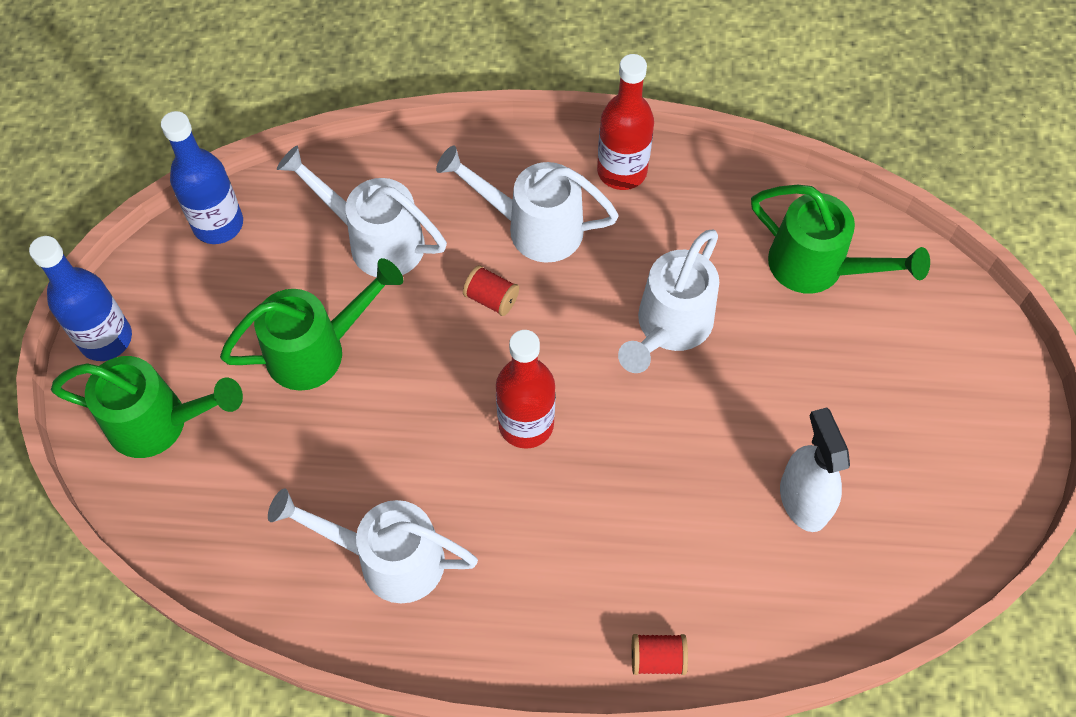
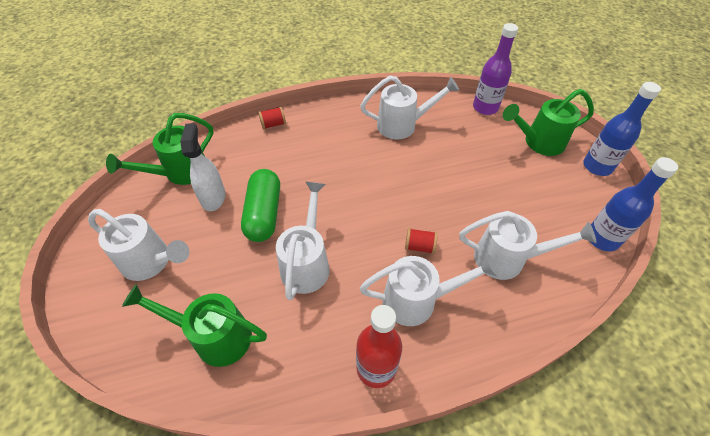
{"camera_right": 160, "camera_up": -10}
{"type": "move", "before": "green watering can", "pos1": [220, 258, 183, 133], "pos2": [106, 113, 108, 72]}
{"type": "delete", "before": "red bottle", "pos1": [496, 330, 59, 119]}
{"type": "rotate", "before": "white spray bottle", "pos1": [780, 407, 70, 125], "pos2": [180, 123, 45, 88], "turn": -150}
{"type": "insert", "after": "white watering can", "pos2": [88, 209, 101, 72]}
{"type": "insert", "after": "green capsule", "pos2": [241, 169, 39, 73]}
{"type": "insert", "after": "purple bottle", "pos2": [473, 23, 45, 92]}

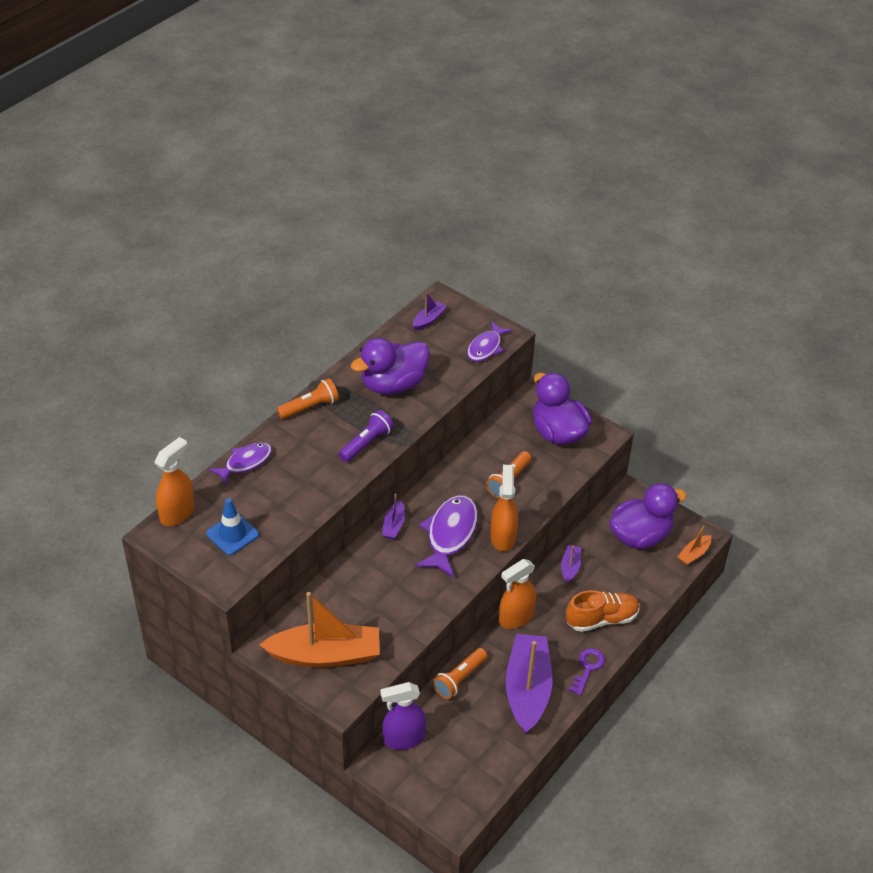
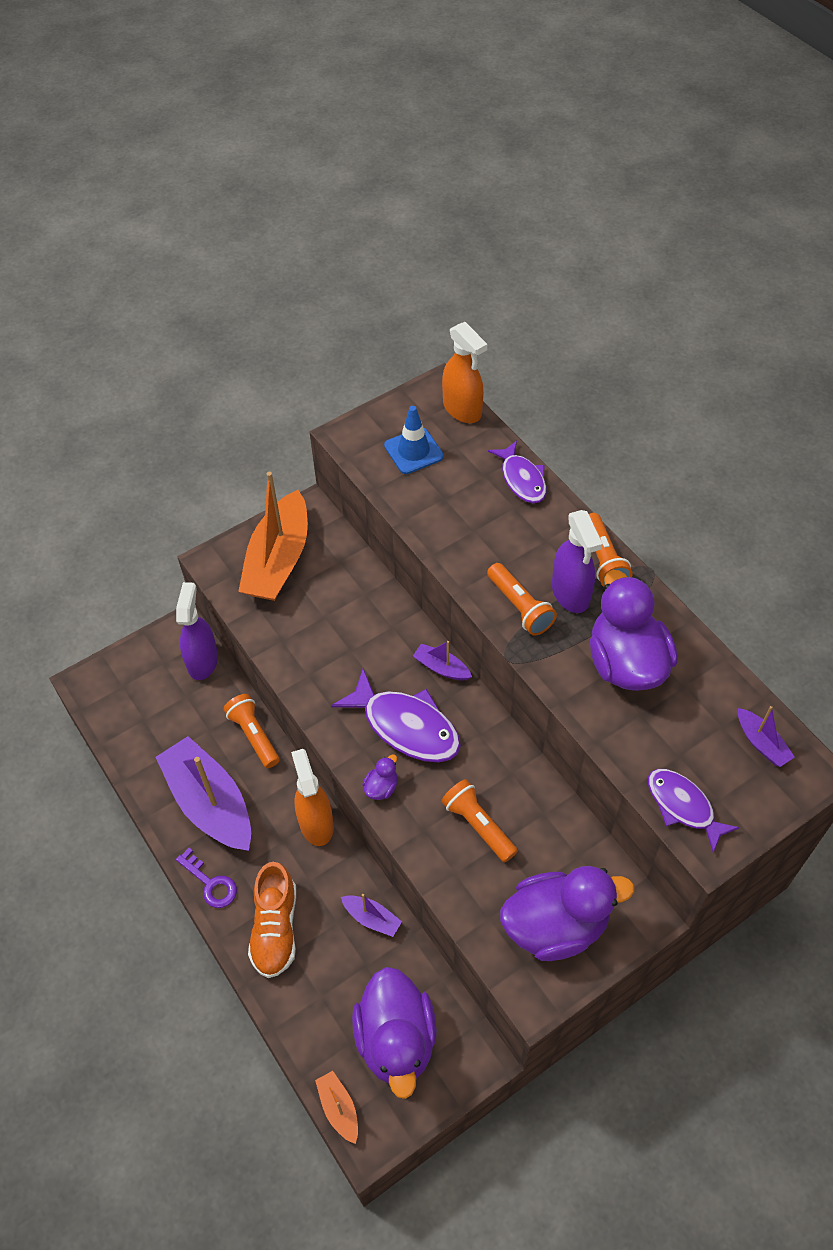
{"camera_right": 110, "camera_up": 10}
{"type": "recolor", "before": "purple flashlight", "after": "orange flashlight", "pos1": [339, 410, 55, 52], "pos2": [487, 563, 70, 73]}
{"type": "replace", "before": "orange spray bottle", "after": "purple duck", "pos1": [490, 465, 28, 87], "pos2": [362, 754, 35, 46]}
{"type": "rotate", "before": "purple boat", "pos1": [506, 634, 46, 100], "pos2": [156, 736, 95, 115], "turn": -150}
{"type": "insert", "after": "purple spray bottle", "pos2": [552, 510, 50, 103]}

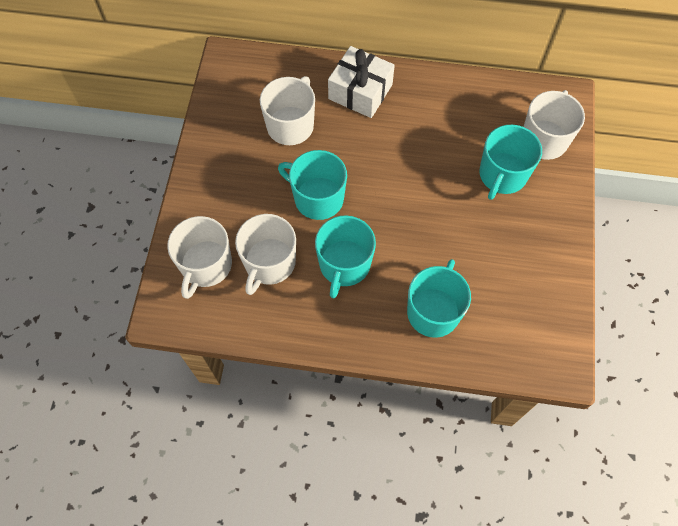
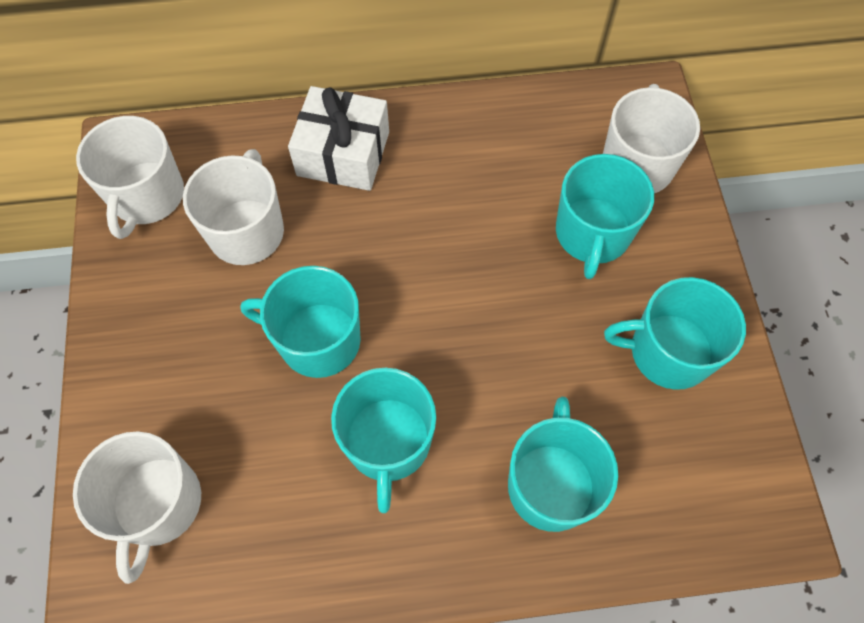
{"camera_right": -15, "camera_up": 0}
{"type": "move", "before": "white mug", "pos1": [235, 214, 61, 81], "pos2": [76, 116, 108, 123]}
{"type": "insert", "after": "turquoise mug", "pos2": [604, 277, 142, 113]}

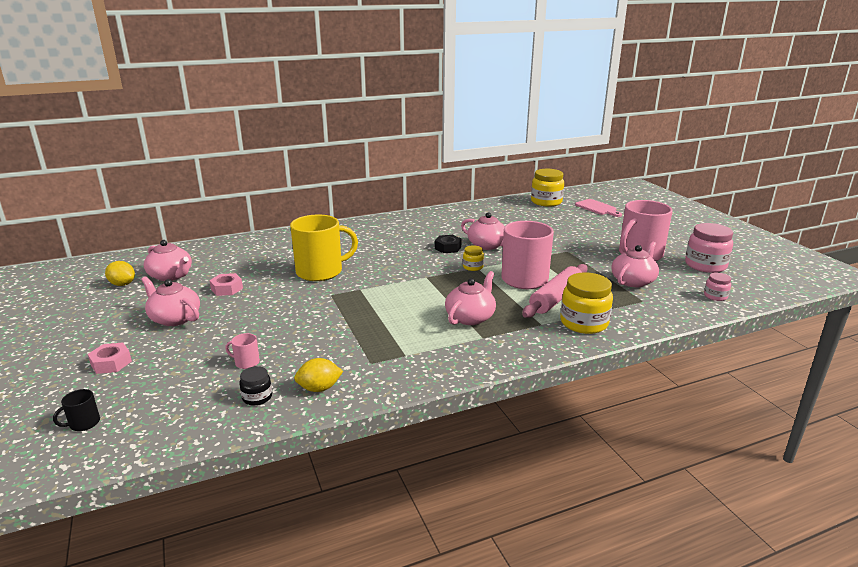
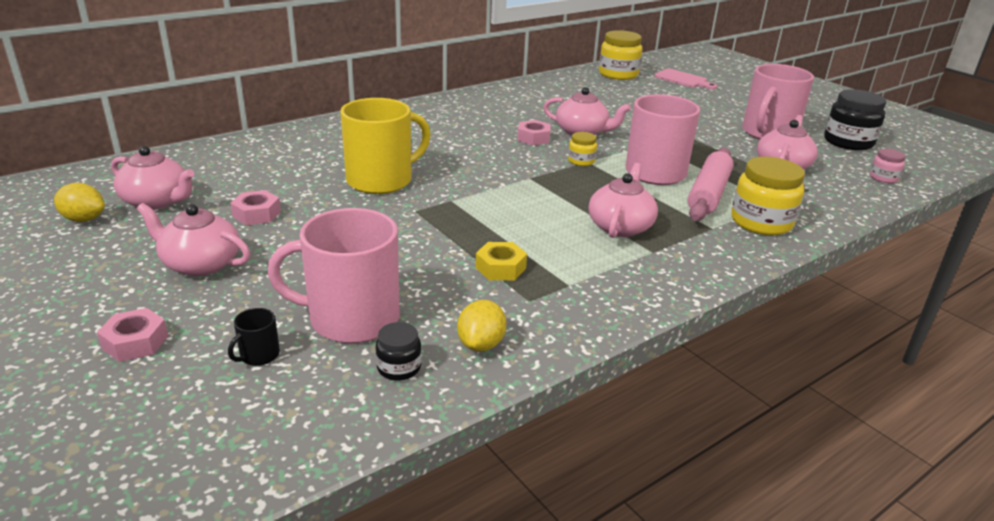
{"camera_right": -15, "camera_up": 5}
{"type": "move", "before": "black mug", "pos1": [53, 389, 47, 42], "pos2": [228, 308, 52, 58]}
{"type": "resize", "before": "pink mug", "pos1": [225, 333, 35, 36], "pos2": [268, 208, 132, 135], "scale": 2.5}
{"type": "rotate", "before": "yellow lemon", "pos1": [294, 358, 49, 34], "pos2": [457, 300, 49, 51], "turn": -45}
{"type": "recolor", "before": "black nut", "after": "pink nut", "pos1": [435, 235, 27, 18], "pos2": [517, 120, 34, 25]}
{"type": "recolor", "before": "pink jar", "after": "black jar", "pos1": [685, 223, 48, 50], "pos2": [824, 89, 62, 62]}
{"type": "insert", "after": "yellow nut", "pos2": [475, 242, 52, 38]}

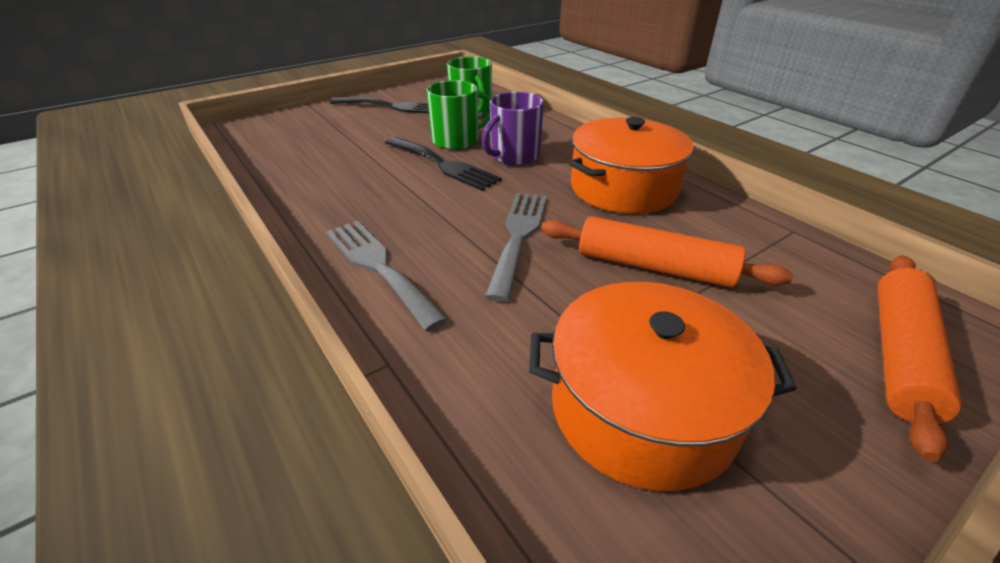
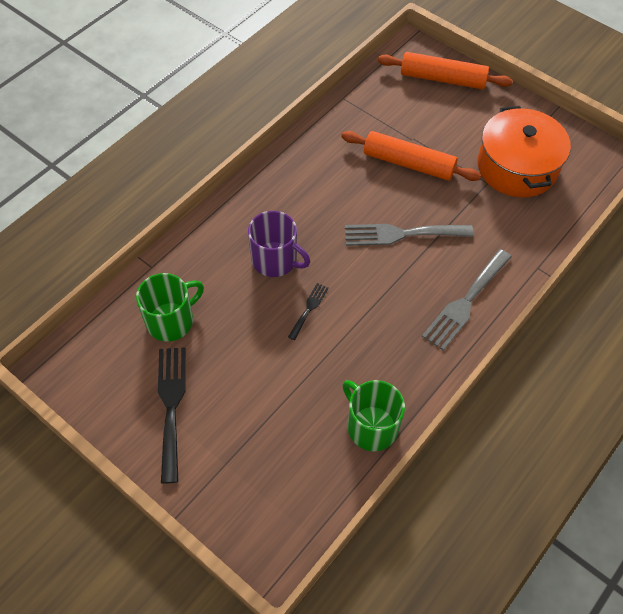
{"camera_right": -105, "camera_up": 20}
{"type": "resize", "before": "black fork", "pos1": [385, 137, 117, 54], "pos2": [288, 283, 41, 57], "scale": 0.52}
{"type": "move", "before": "green mug", "pos1": [426, 80, 65, 70], "pos2": [342, 380, 63, 71]}
{"type": "rotate", "before": "orange rolling pin", "pos1": [541, 216, 252, 72], "pos2": [341, 131, 140, 50], "turn": -75}
{"type": "delete", "before": "orange pot", "pos1": [569, 117, 125, 97]}

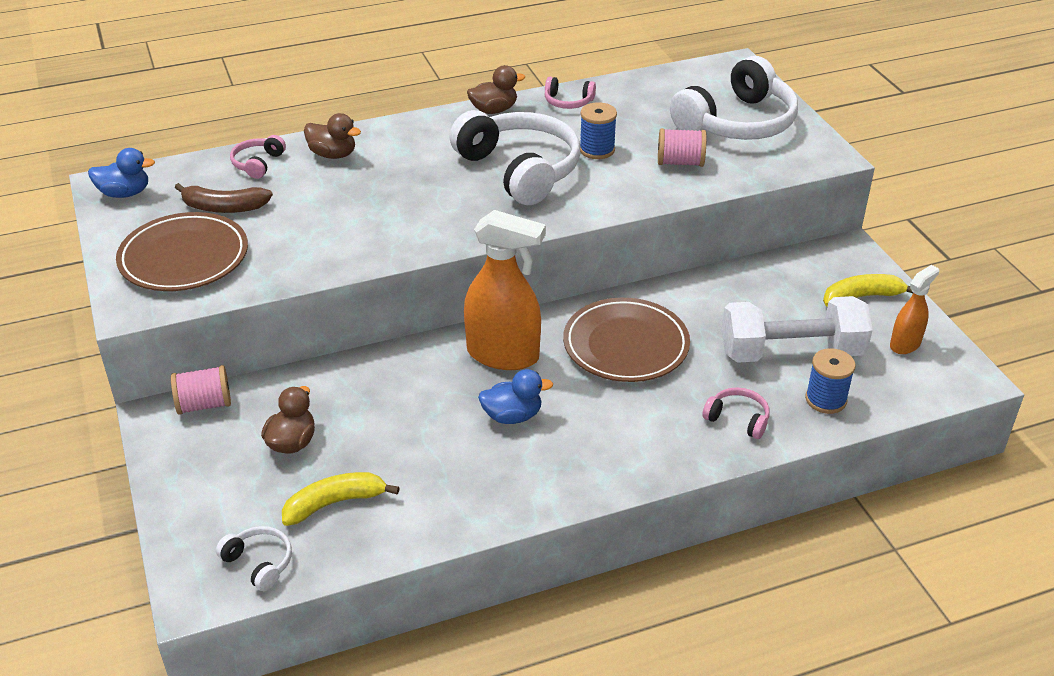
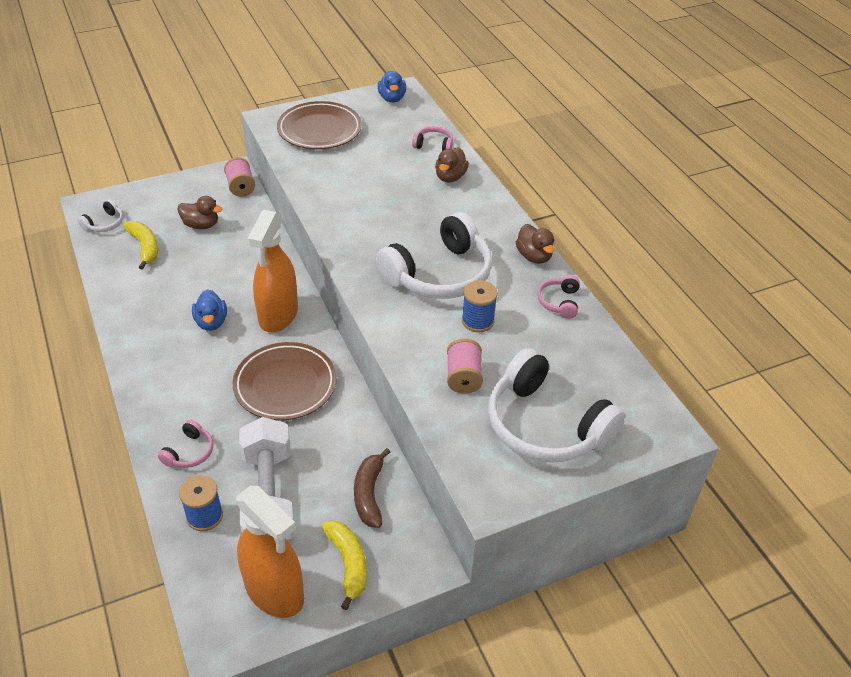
{"camera_right": 85, "camera_up": 5}
{"type": "move", "before": "brown banana", "pos1": [175, 183, 98, 30], "pos2": [354, 448, 36, 80]}
{"type": "resize", "before": "orange spray bottle", "pos1": [890, 265, 49, 89], "pos2": [236, 486, 68, 132], "scale": 1.85}

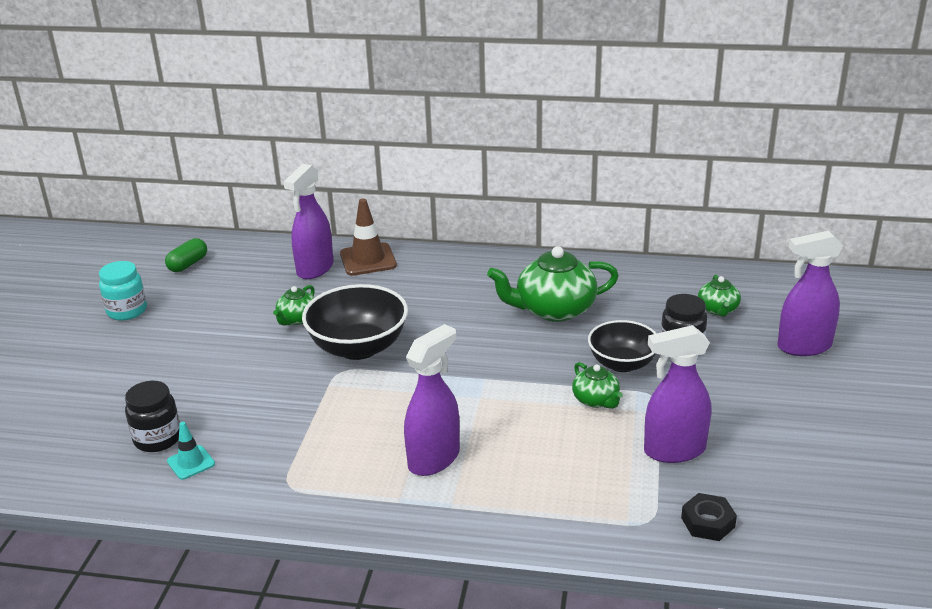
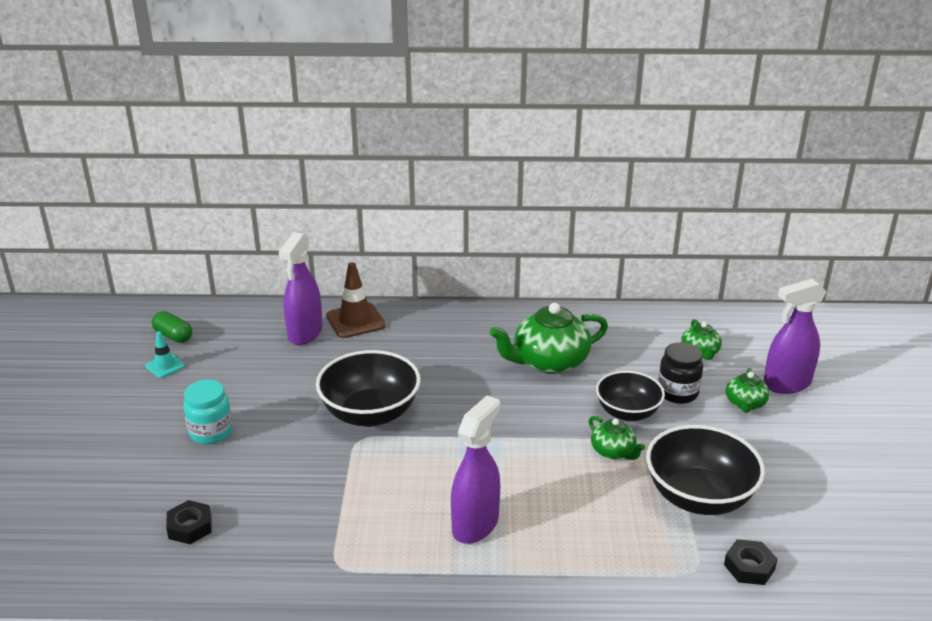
{"camera_right": -10, "camera_up": 0}
{"type": "move", "before": "turquoise jar", "pos1": [99, 261, 48, 60], "pos2": [183, 380, 50, 64]}
{"type": "replace", "before": "black jar", "after": "black nut", "pos1": [125, 381, 55, 71], "pos2": [166, 500, 46, 44]}
{"type": "rotate", "before": "green capsule", "pos1": [165, 238, 42, 34], "pos2": [151, 311, 41, 32], "turn": -75}
{"type": "move", "before": "turquoise traffic cone", "pos1": [167, 422, 48, 58], "pos2": [145, 331, 40, 47]}
{"type": "move", "before": "green teapot", "pos1": [273, 285, 42, 40], "pos2": [726, 368, 44, 45]}
{"type": "replace", "before": "purple spray bottle", "after": "black bowl", "pos1": [644, 325, 67, 138], "pos2": [646, 425, 119, 90]}

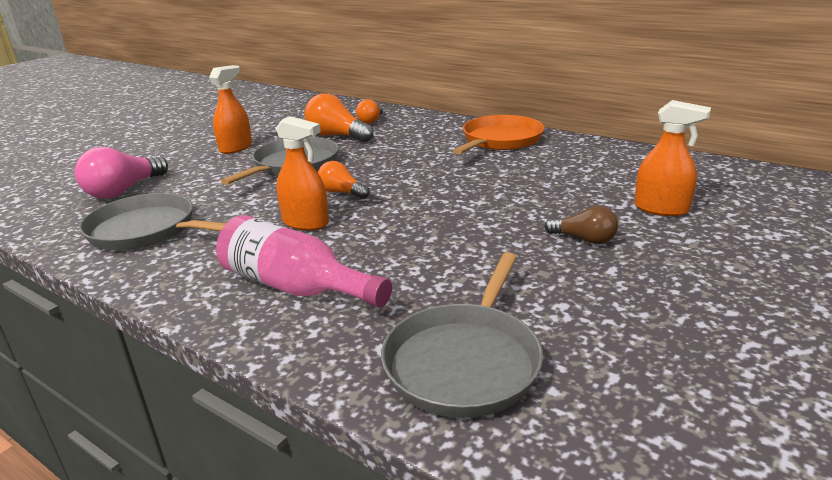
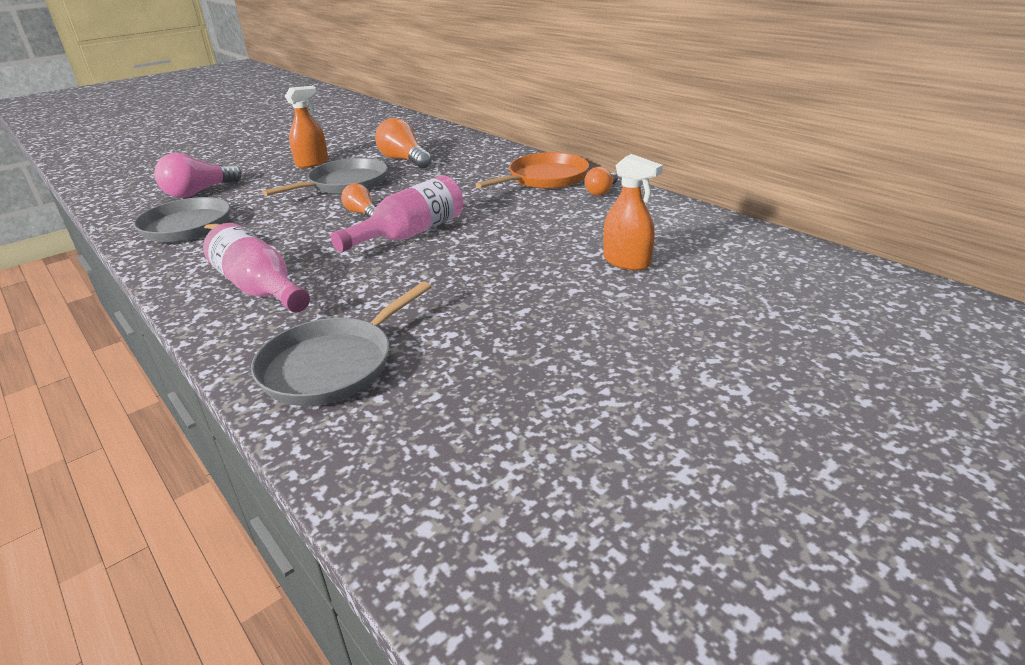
{"camera_right": 15, "camera_up": 5}
{"type": "delete", "before": "orange spray bottle", "pos1": [275, 116, 54, 114]}
{"type": "move", "before": "orange light bulb", "pos1": [356, 99, 27, 25], "pos2": [584, 167, 34, 29]}
{"type": "delete", "before": "brown light bulb", "pos1": [545, 206, 73, 38]}
{"type": "insert", "after": "pink bottle", "pos2": [331, 175, 132, 77]}

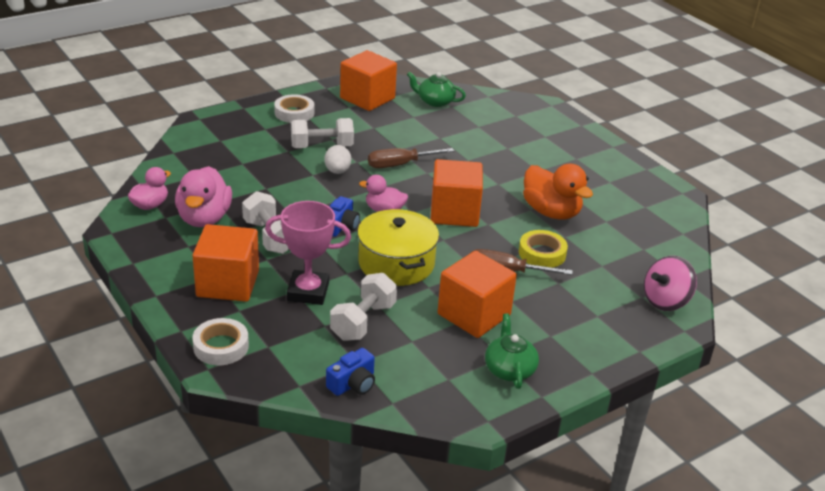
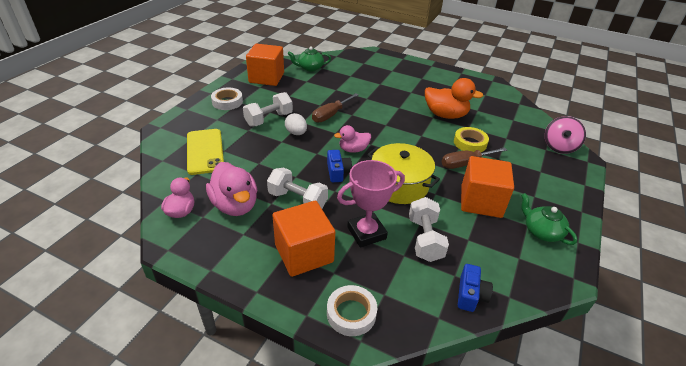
{"camera_right": -30, "camera_up": 5}
{"type": "delete", "before": "orange cube", "pos1": [430, 159, 53, 68]}
{"type": "insert", "after": "yellow phone", "pos2": [187, 129, 37, 46]}

